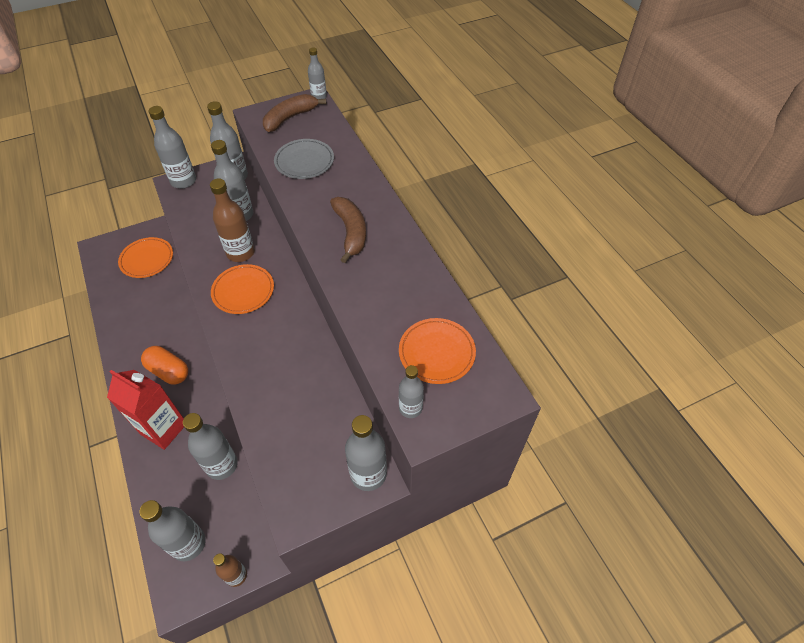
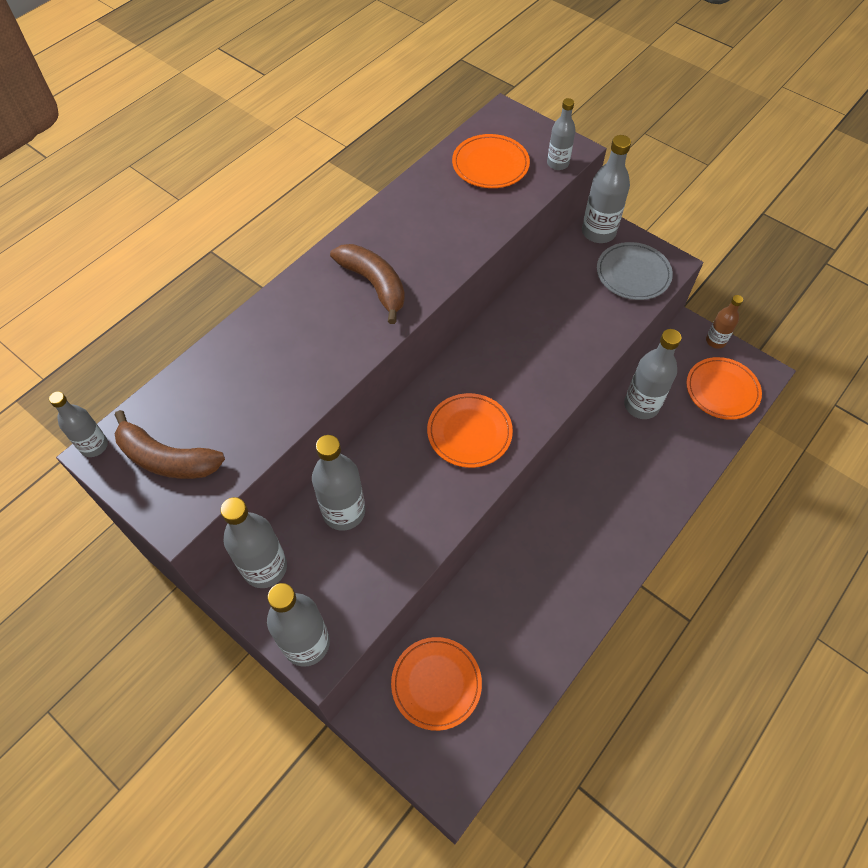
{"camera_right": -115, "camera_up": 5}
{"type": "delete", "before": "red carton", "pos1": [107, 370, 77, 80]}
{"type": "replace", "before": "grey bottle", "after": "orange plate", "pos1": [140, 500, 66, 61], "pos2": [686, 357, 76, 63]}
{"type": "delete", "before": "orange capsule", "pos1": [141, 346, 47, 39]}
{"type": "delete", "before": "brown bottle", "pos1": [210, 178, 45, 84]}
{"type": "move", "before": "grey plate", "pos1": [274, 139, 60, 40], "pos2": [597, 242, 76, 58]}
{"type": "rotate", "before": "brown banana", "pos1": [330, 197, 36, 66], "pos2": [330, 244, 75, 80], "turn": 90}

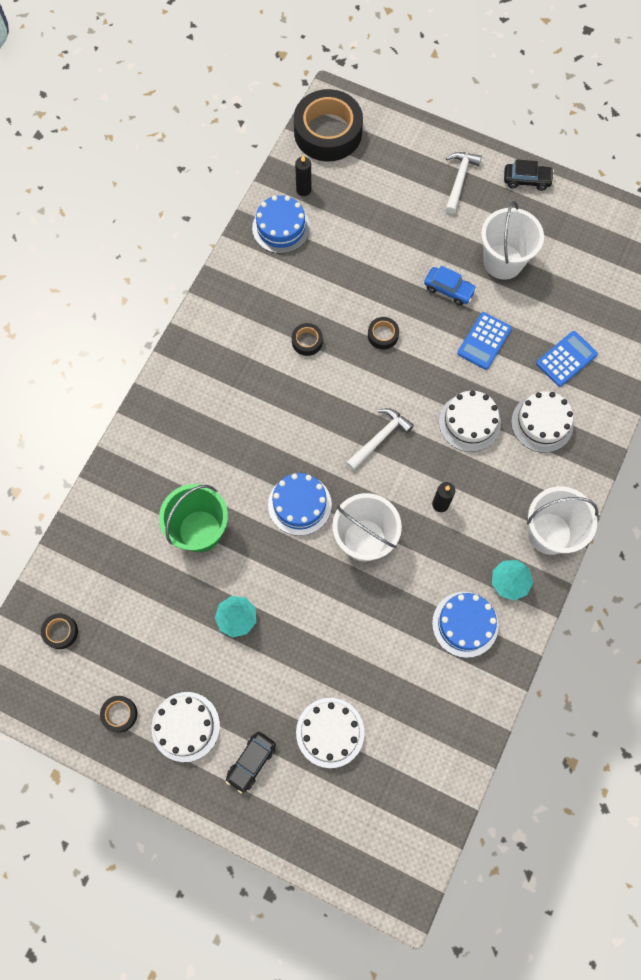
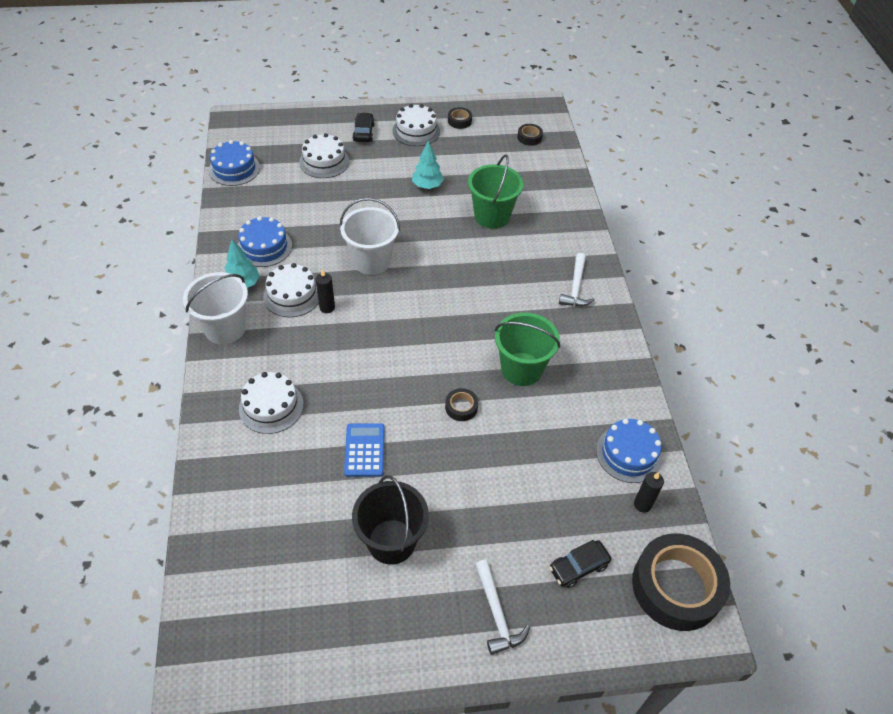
{"camera_right": 145, "camera_up": -20}
{"type": "move", "before": "blue cake", "pos1": [268, 473, 64, 63], "pos2": [209, 140, 51, 46]}
{"type": "replace", "before": "black tape", "after": "green bucket", "pos1": [292, 323, 31, 33], "pos2": [495, 313, 65, 73]}
{"type": "move", "before": "white hammer", "pos1": [346, 408, 68, 63], "pos2": [559, 253, 35, 54]}
{"type": "delete", "before": "blue car", "pos1": [424, 266, 53, 40]}
{"type": "move", "before": "white cake", "pos1": [439, 390, 62, 62], "pos2": [263, 263, 56, 54]}
{"type": "recolor", "before": "white bucket", "after": "black bucket", "pos1": [481, 201, 63, 79], "pos2": [352, 475, 77, 90]}
{"type": "move", "before": "black car", "pos1": [504, 159, 50, 32], "pos2": [549, 540, 62, 48]}
{"type": "delete", "before": "blue calculator", "pos1": [536, 331, 62, 56]}

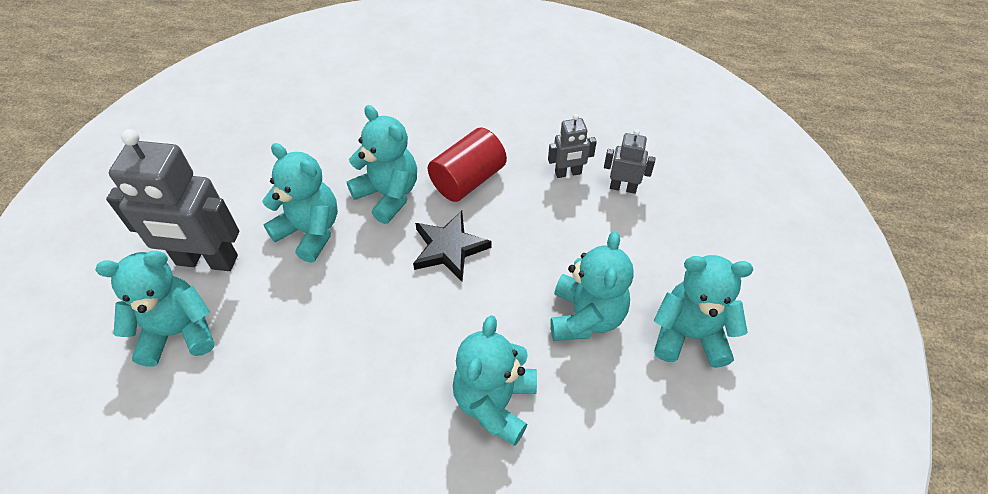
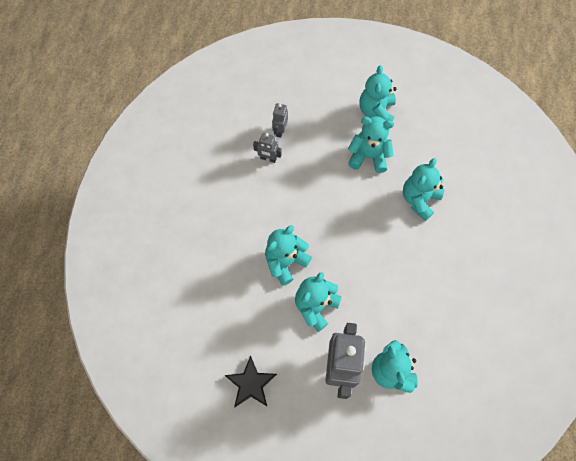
{"camera_right": -90, "camera_up": 15}
{"type": "move", "before": "black star", "pos1": [413, 211, 79, 70], "pos2": [225, 355, 52, 52]}
{"type": "delete", "before": "red cylinder", "pos1": [428, 128, 79, 74]}
{"type": "rotate", "before": "turquoise teddy bear", "pos1": [453, 315, 84, 131], "pos2": [403, 158, 41, 63], "turn": 105}
{"type": "rotate", "before": "grey robot", "pos1": [548, 114, 49, 64], "pos2": [253, 133, 29, 30], "turn": 120}

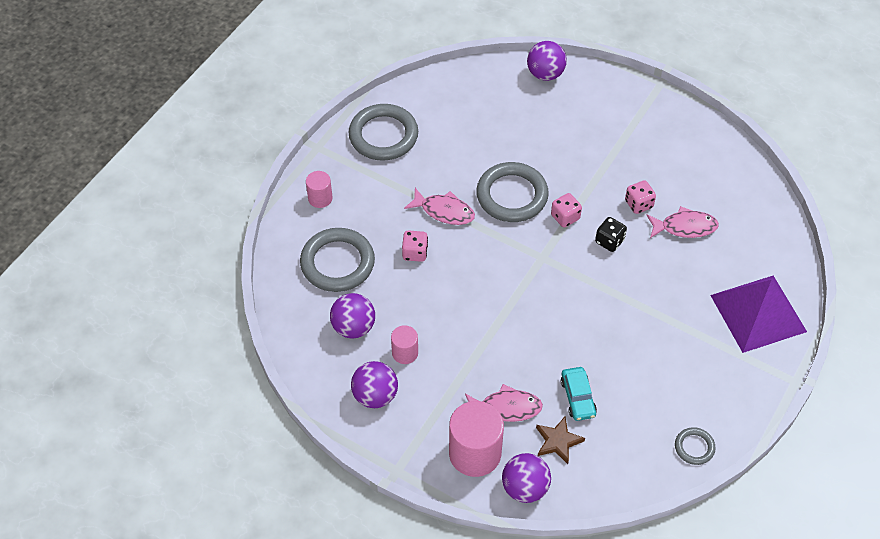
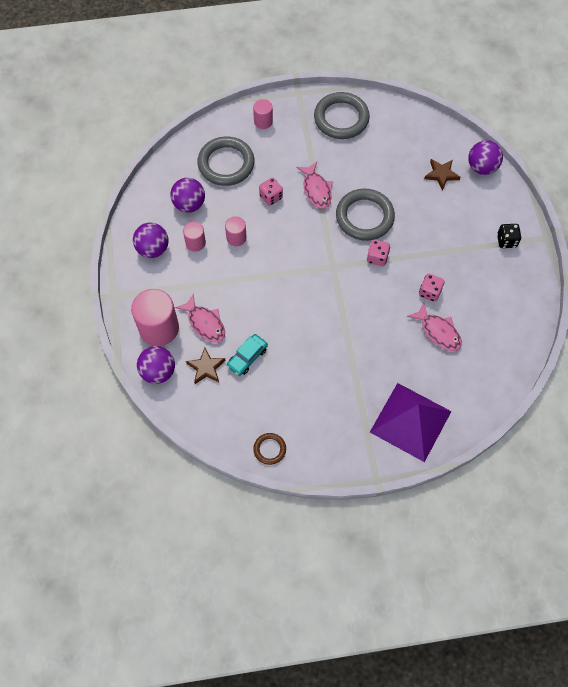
{"camera_right": 50, "camera_up": 10}
{"type": "move", "before": "black dice", "pos1": [595, 217, 32, 35], "pos2": [497, 224, 25, 24]}
{"type": "recolor", "before": "grey ring", "after": "brown ring", "pos1": [675, 427, 41, 38], "pos2": [253, 433, 33, 32]}
{"type": "insert", "after": "pink cylinder", "pos2": [225, 216, 22, 30]}
{"type": "insert", "after": "brown star", "pos2": [424, 159, 37, 31]}

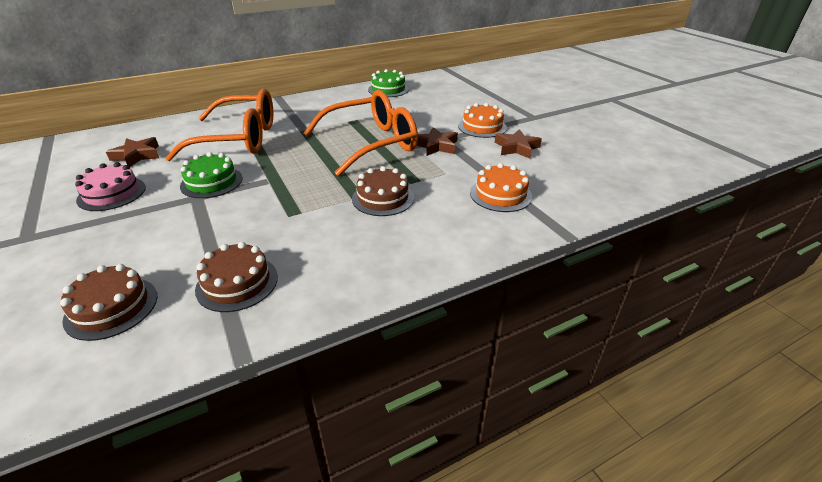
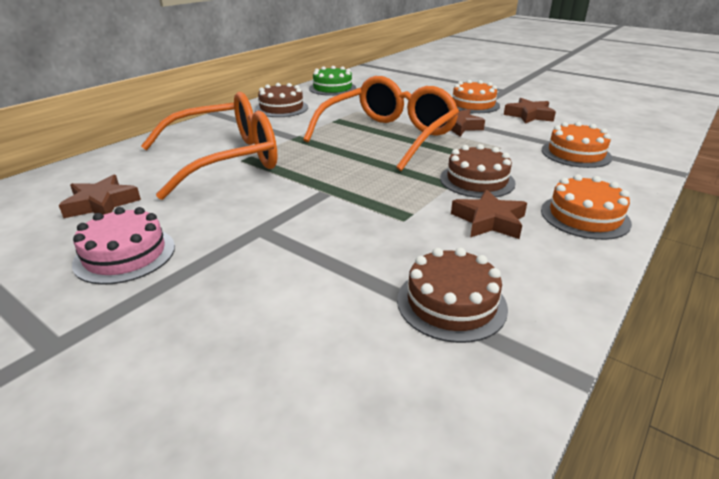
{"camera_right": -25, "camera_up": -5}
{"type": "move", "before": "brown cake", "pos1": [60, 264, 98, 77], "pos2": [255, 83, 53, 34]}
{"type": "delete", "before": "green cake", "pos1": [180, 152, 63, 46]}
{"type": "insert", "after": "brown star", "pos2": [451, 189, 76, 50]}
{"type": "insert", "after": "orange cake", "pos2": [541, 174, 91, 66]}

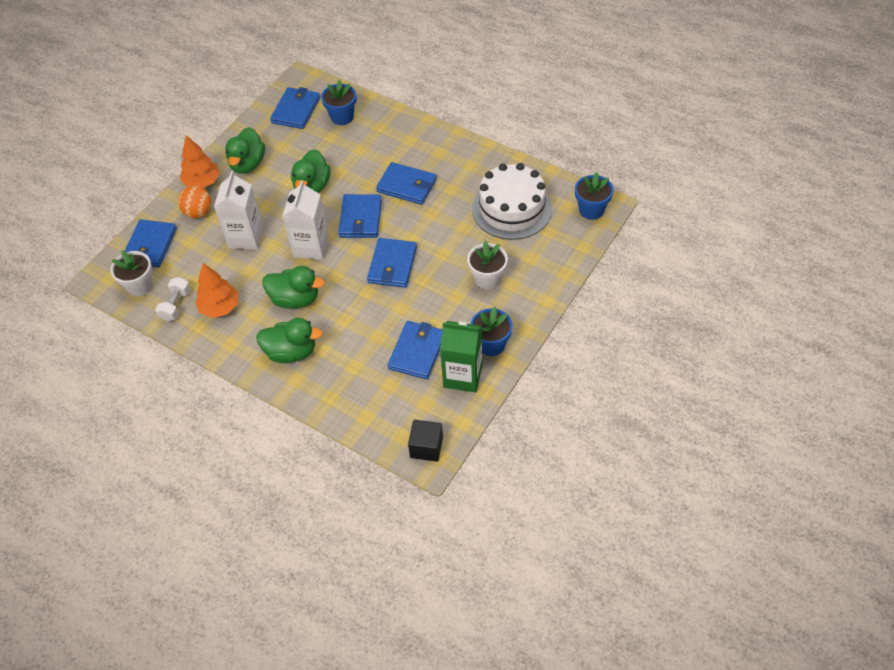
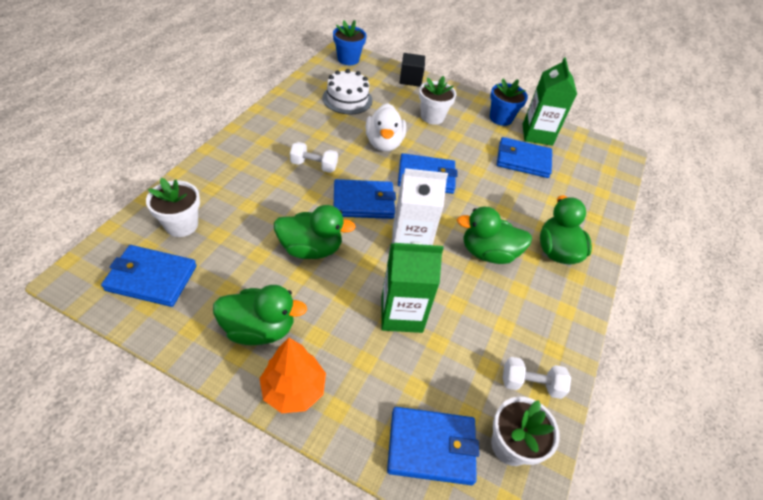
{"camera_right": -105, "camera_up": -5}
{"type": "delete", "before": "orange ball", "pos1": [178, 186, 34, 33]}
{"type": "delete", "before": "orange tree", "pos1": [195, 263, 43, 55]}
{"type": "recolor", "before": "white carton", "after": "green carton", "pos1": [214, 171, 50, 79], "pos2": [381, 242, 63, 91]}
{"type": "rotate", "before": "green duck", "pos1": [262, 266, 63, 43], "pos2": [457, 207, 75, 57], "turn": -90}
{"type": "recolor", "before": "blue flower pot", "after": "white flower pot", "pos1": [321, 80, 35, 45], "pos2": [146, 178, 54, 59]}
{"type": "replace", "before": "blue wallet", "after": "white dumbbell", "pos1": [376, 162, 61, 43], "pos2": [290, 142, 48, 31]}
{"type": "move", "before": "black cube", "pos1": [408, 420, 35, 42], "pos2": [400, 53, 25, 34]}
{"type": "resize", "before": "white cake", "pos1": [472, 163, 80, 77], "pos2": [323, 69, 50, 46], "scale": 0.66}
{"type": "insert", "after": "white duck", "pos2": [365, 103, 41, 49]}

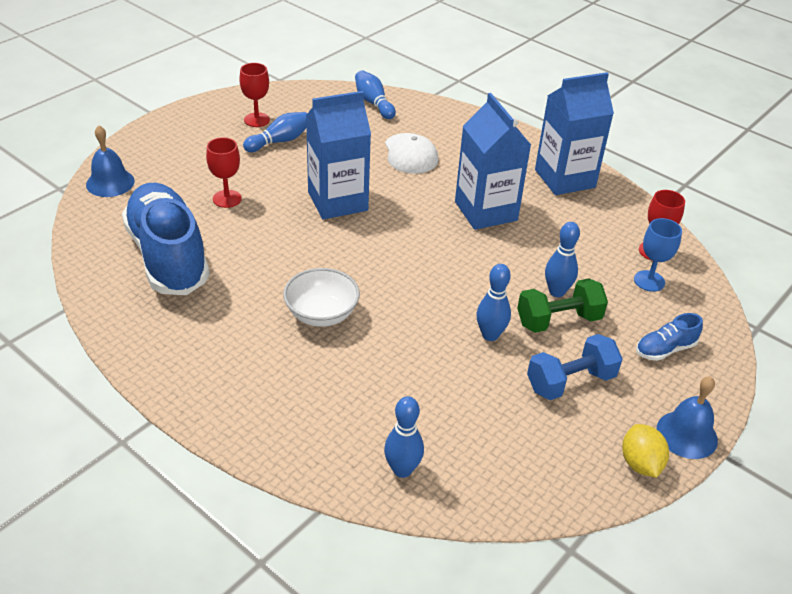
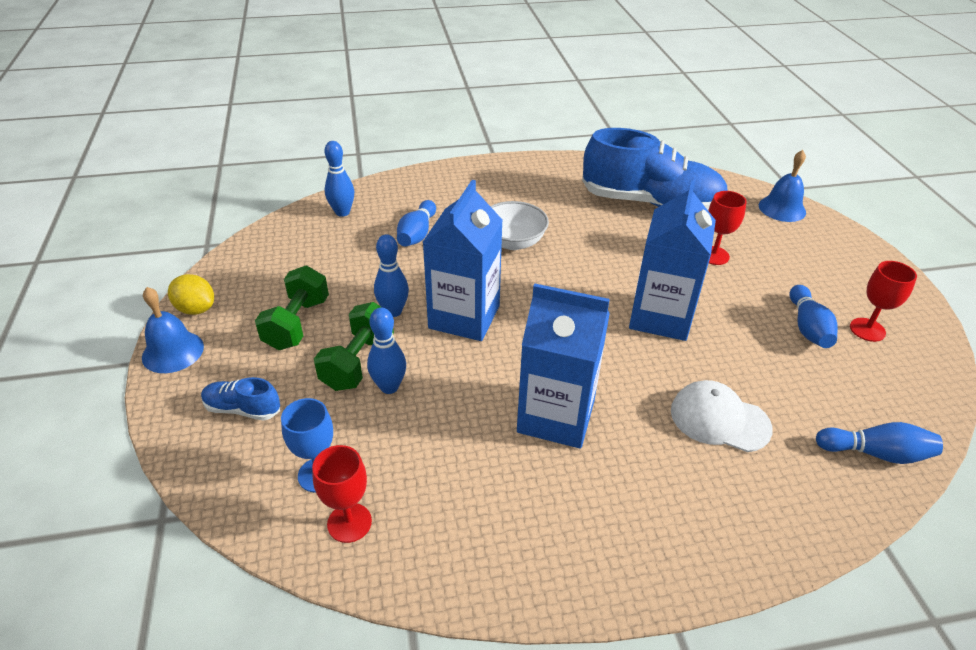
{"camera_right": 130, "camera_up": 0}
{"type": "recolor", "before": "blue dumbbell", "after": "green dumbbell", "pos1": [527, 334, 96, 66], "pos2": [255, 265, 74, 85]}
{"type": "move", "before": "blue carton", "pos1": [535, 72, 79, 123], "pos2": [423, 180, 80, 161]}
{"type": "rotate", "before": "blue shoe", "pos1": [636, 313, 67, 48], "pos2": [201, 377, 79, 43], "turn": -90}
{"type": "insert", "after": "blue bowling pin", "pos2": [397, 200, 39, 46]}

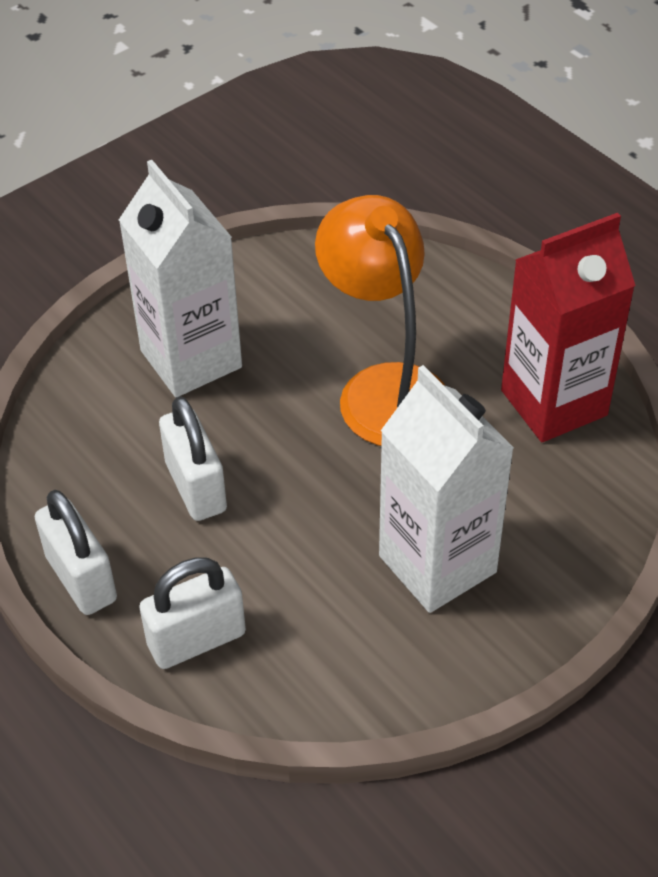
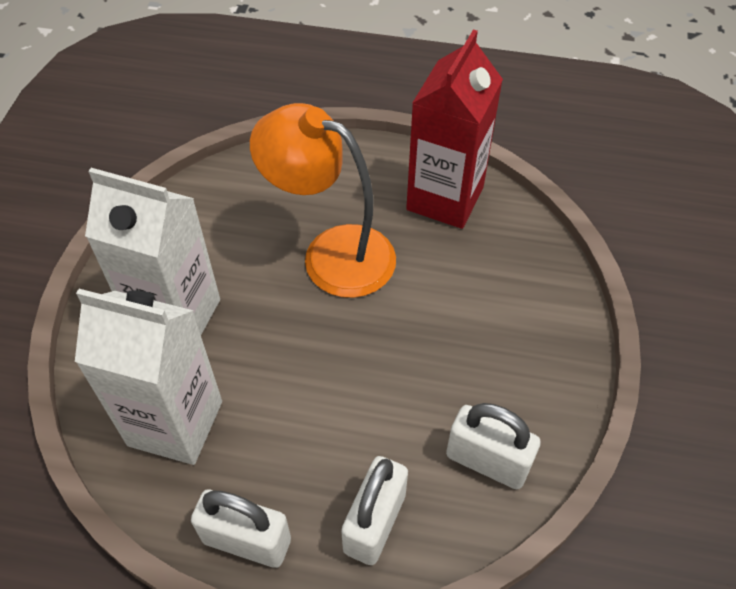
{"camera_right": -40, "camera_up": 5}
{"type": "move", "before": "white padlock", "pos1": [159, 396, 68, 125], "pos2": [446, 403, 95, 86]}
{"type": "move", "before": "white carton", "pos1": [379, 365, 135, 248], "pos2": [75, 289, 147, 176]}

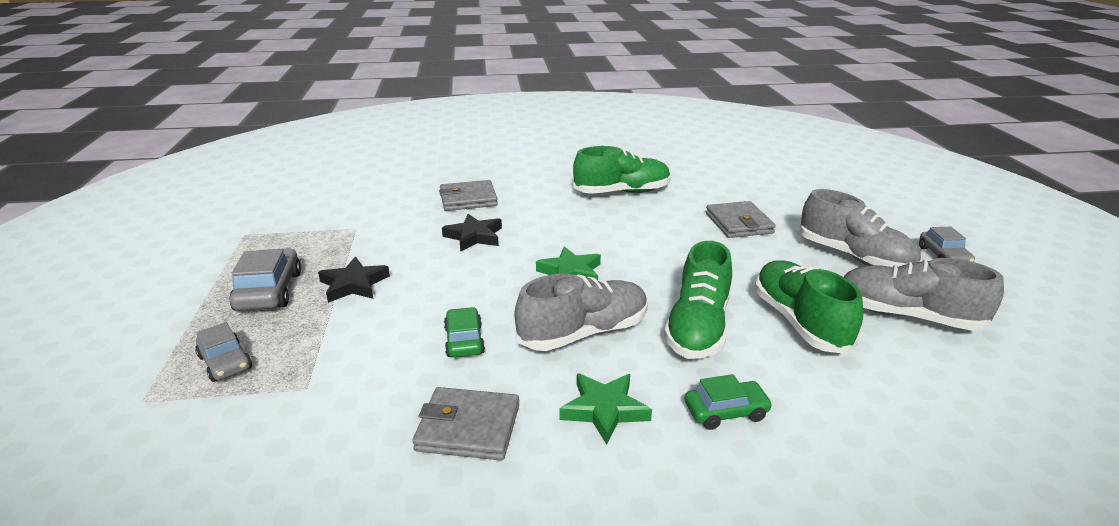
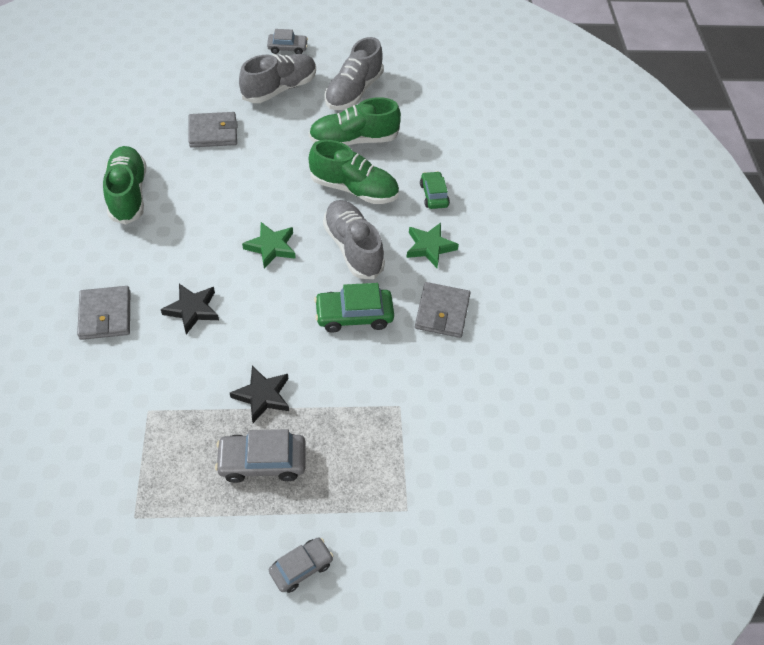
{"camera_right": -90, "camera_up": 25}
{"type": "move", "before": "grey car", "pos1": [195, 322, 57, 60], "pos2": [269, 537, 64, 56]}
{"type": "resize", "before": "green car", "pos1": [444, 307, 41, 50], "pos2": [314, 283, 80, 50], "scale": 1.52}

